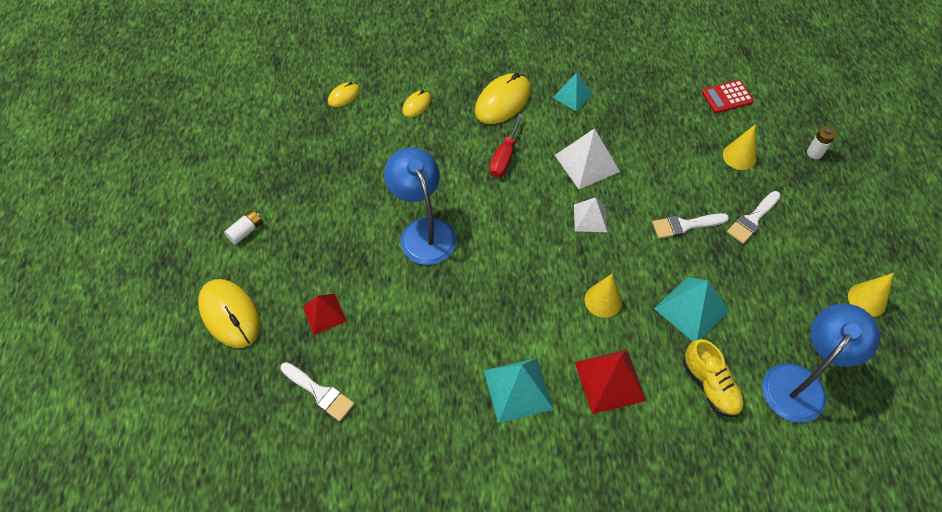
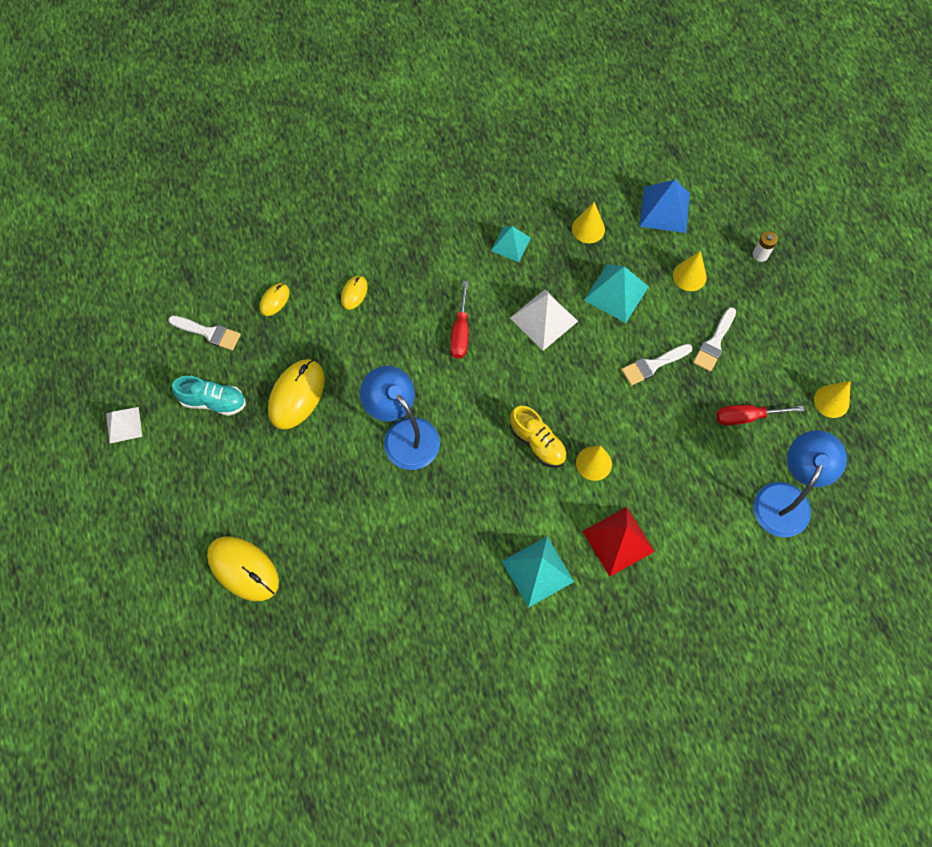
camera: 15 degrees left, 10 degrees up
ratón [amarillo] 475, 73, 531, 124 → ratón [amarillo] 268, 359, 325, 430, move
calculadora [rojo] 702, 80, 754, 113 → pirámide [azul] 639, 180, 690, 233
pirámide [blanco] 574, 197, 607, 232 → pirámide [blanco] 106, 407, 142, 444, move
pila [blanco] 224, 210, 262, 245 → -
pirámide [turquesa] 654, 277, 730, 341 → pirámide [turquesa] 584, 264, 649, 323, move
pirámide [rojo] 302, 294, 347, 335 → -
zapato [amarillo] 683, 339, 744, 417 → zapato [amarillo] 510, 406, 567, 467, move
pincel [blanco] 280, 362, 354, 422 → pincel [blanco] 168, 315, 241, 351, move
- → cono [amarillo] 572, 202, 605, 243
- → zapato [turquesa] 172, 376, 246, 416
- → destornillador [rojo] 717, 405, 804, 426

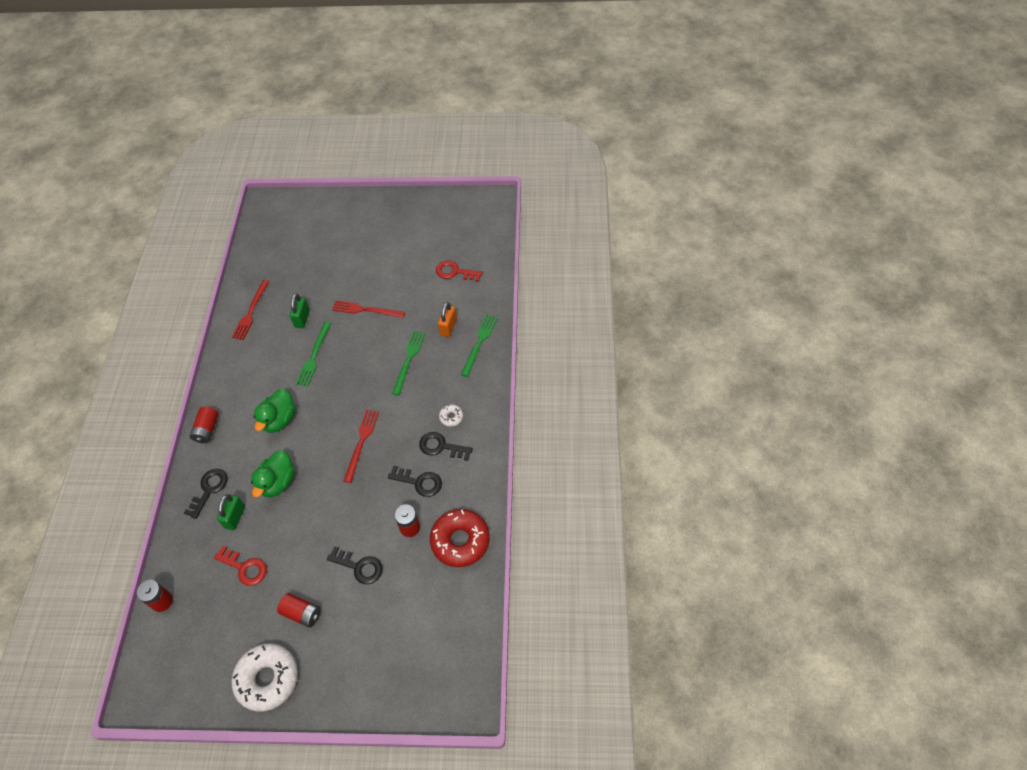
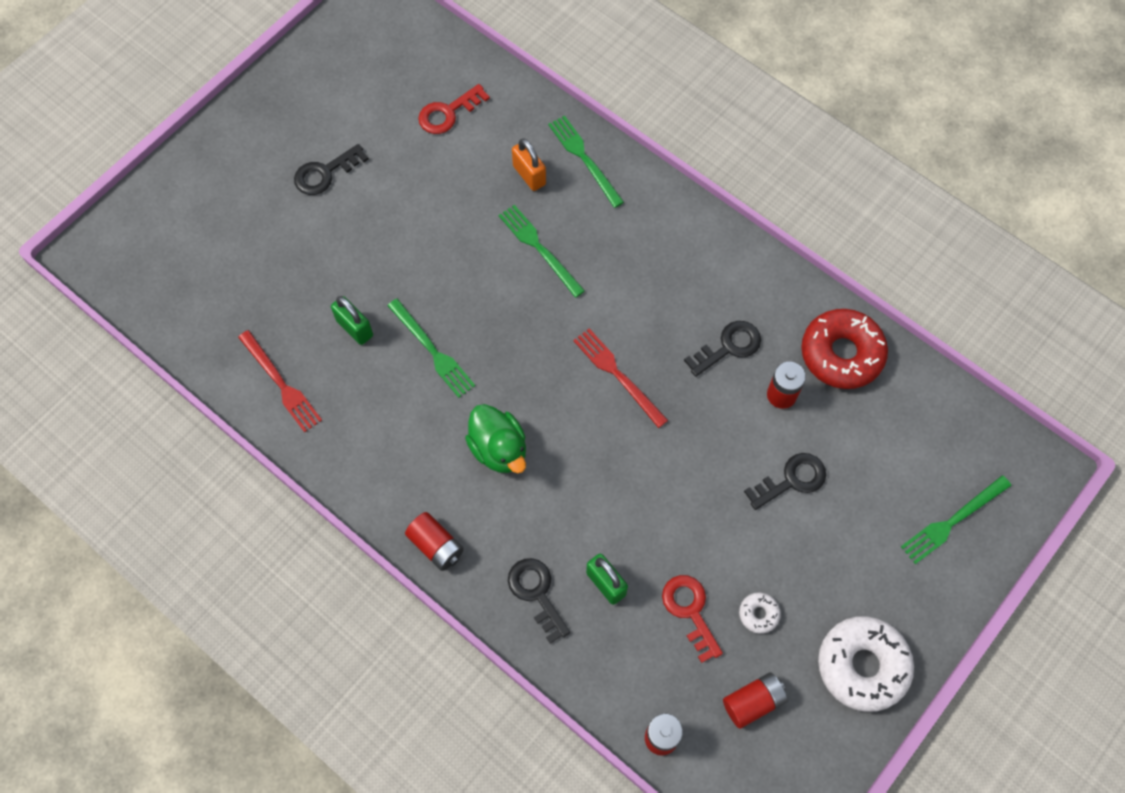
camera: 55 degrees left, 10 degrees up
tenedor [rojo] 332, 300, 405, 318 → -
rosquilla [blanco] 439, 404, 463, 426 → rosquilla [blanco] 739, 593, 781, 634, move
llave [negro] 419, 432, 473, 461 → llave [negro] 294, 144, 369, 195, move
pato [verde] 251, 450, 295, 497 → -
llave [rojo] 214, 546, 267, 586 → llave [rojo] 662, 575, 723, 663, 90 degrees counterclockwise
pila [rojo] 277, 593, 321, 628 → pila [rojo] 723, 672, 788, 729, move
- → tenedor [verde] 901, 475, 1011, 564

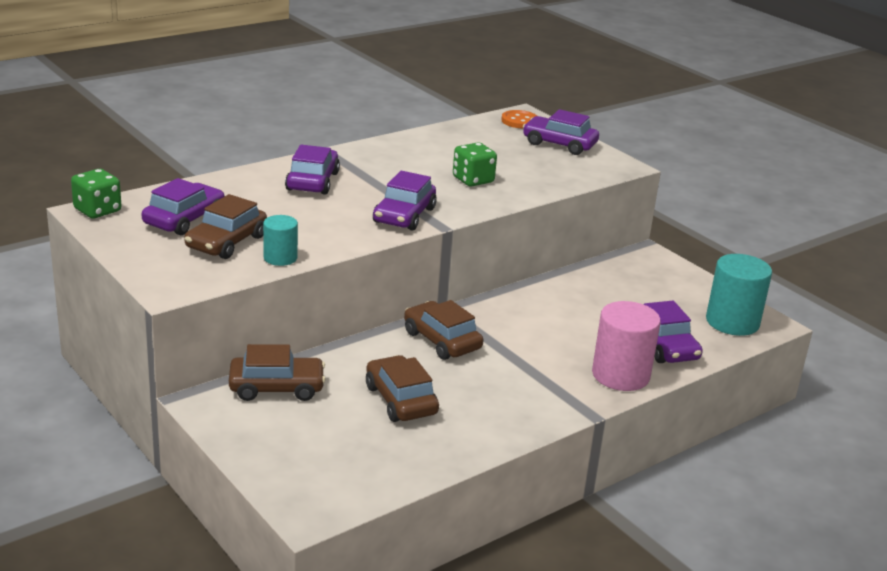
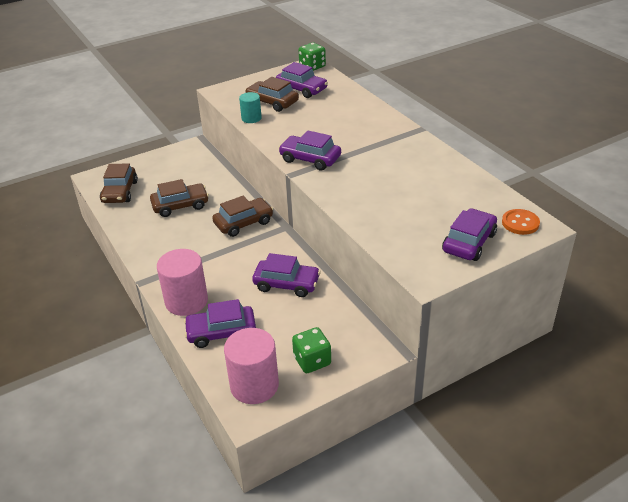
camera: 100 degrees right, 10 degrees up
dado [verde] 453, 143, 497, 187 → dado [verde] 292, 327, 331, 373, move
coche [morado] 285, 145, 340, 195 → coche [morado] 252, 253, 321, 297, move
cilindro [turquesa] 706, 254, 772, 336 → cilindro [rosa] 224, 328, 279, 404
coche [marrón] 229, 344, 326, 401 → coche [marrón] 100, 163, 138, 203, move

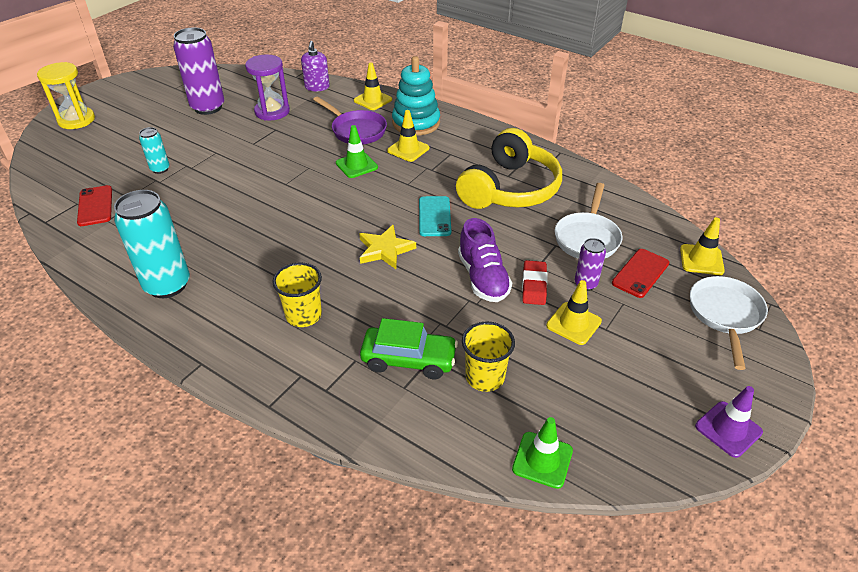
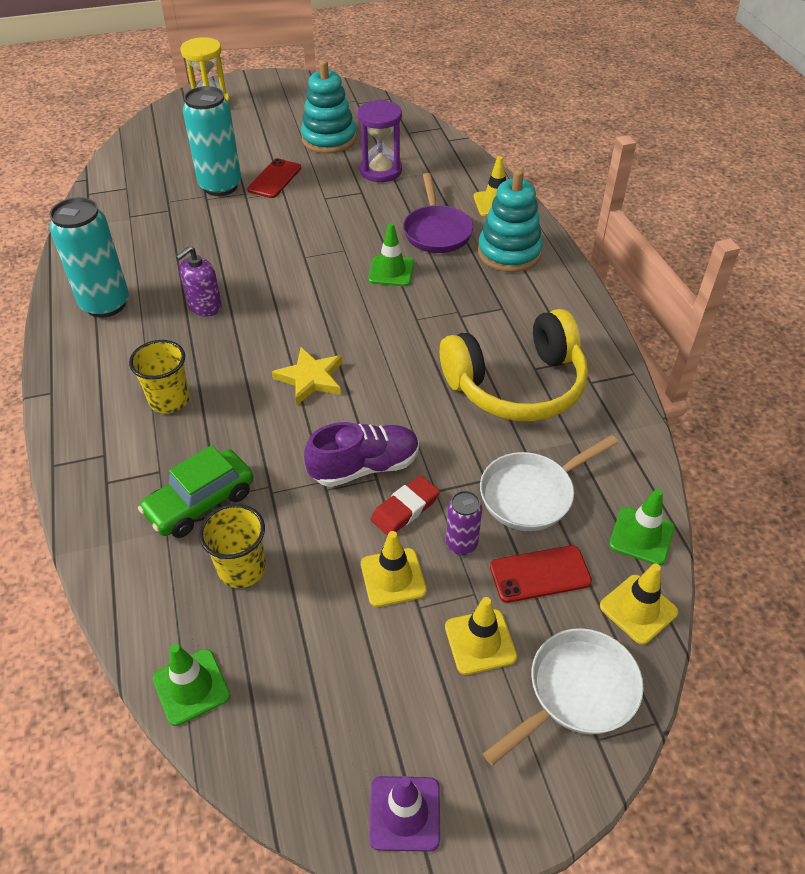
camera: 40 degrees right, 5 degrees up
lata [morado] 173, 27, 224, 115 → juguete apilable [turquesa] 301, 60, 356, 154
dispensador de jabón [morado] 301, 41, 330, 91 → dispensador de jabón [morado] 176, 246, 222, 317, move
cono de tráfico [amarillo] 387, 110, 429, 162 → cono de tráfico [amarillo] 445, 597, 517, 675, move
lata [turquesa] 139, 127, 170, 174 → lata [turquesa] 183, 86, 241, 196, x1.98
móvil [rojo] 77, 185, 112, 226 → móvil [rojo] 247, 158, 301, 198, move
móvil [turquesa] 419, 196, 451, 236 → -
zapato [morado] 458, 218, 512, 302 → zapato [morado] 304, 422, 419, 487, 135 degrees counterclockwise
coche [verde] 360, 318, 458, 379 → coche [verde] 138, 445, 253, 538, 90 degrees clockwise
- → cono de tráfico [verde] 609, 489, 675, 565

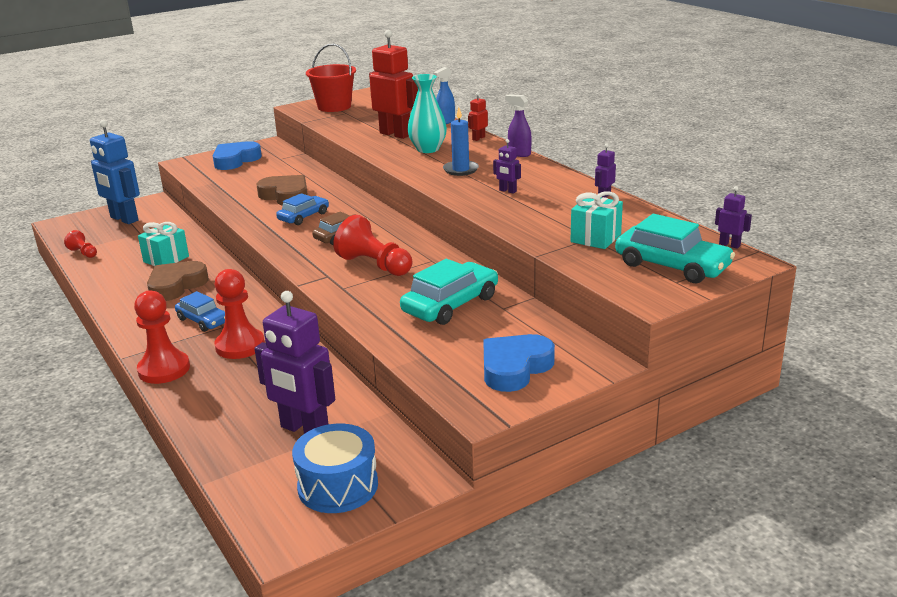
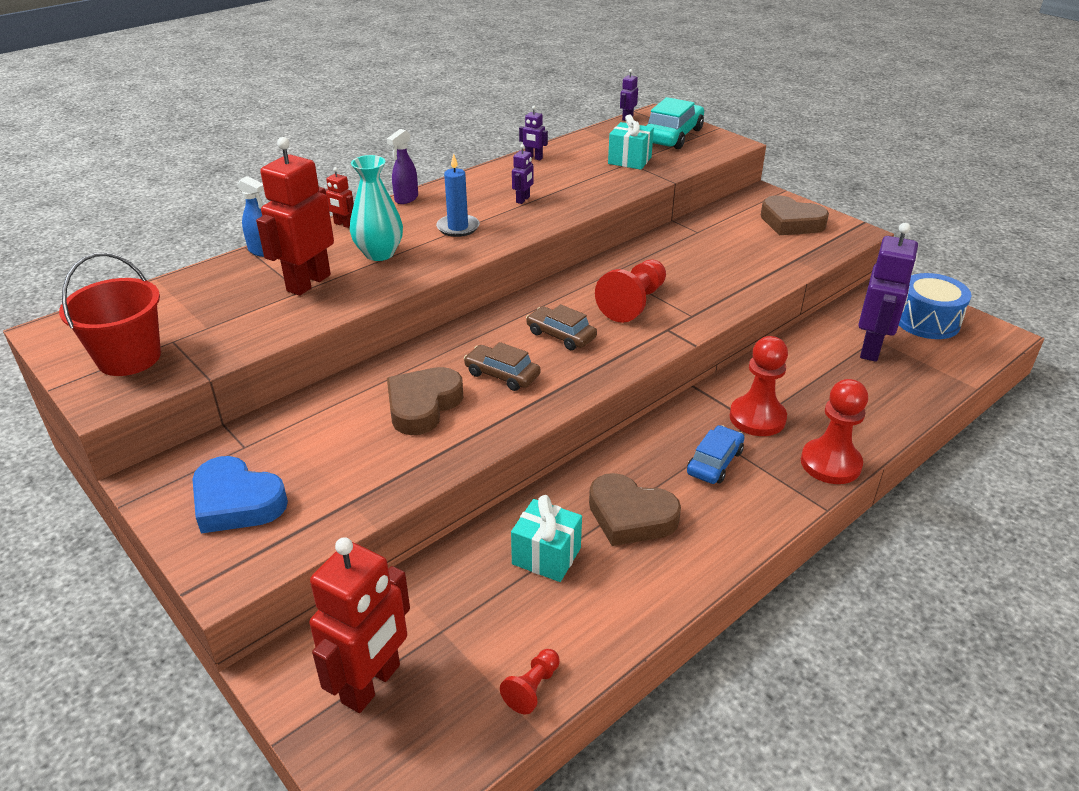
camera: 100 degrees left, 10 degrees up
robot [azul] 90, 120, 140, 224 → robot [rojo] 309, 537, 410, 713
coche [azul] 276, 193, 329, 225 → coche [marrón] 464, 342, 541, 391
coche [turquesa] 400, 259, 498, 325 → -
corazón [azul] 483, 334, 555, 392 → corazón [marrón] 761, 195, 829, 235

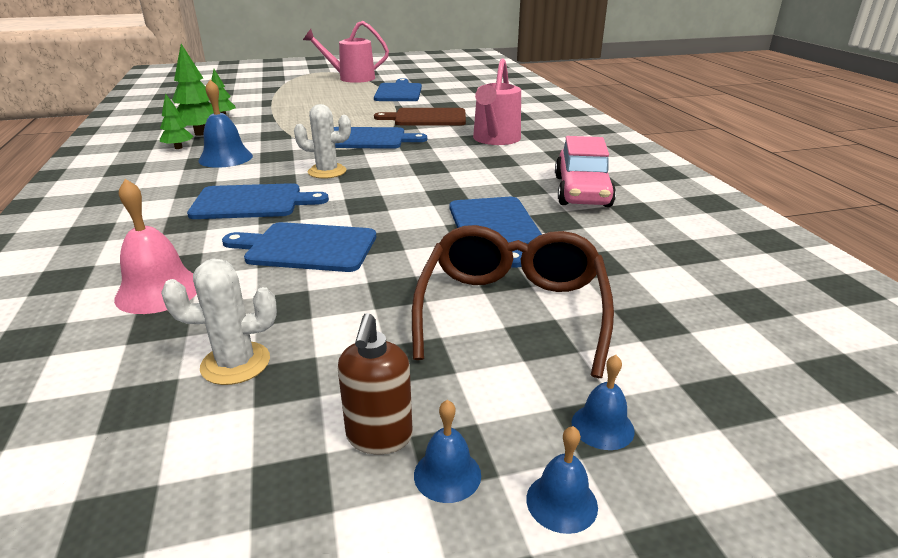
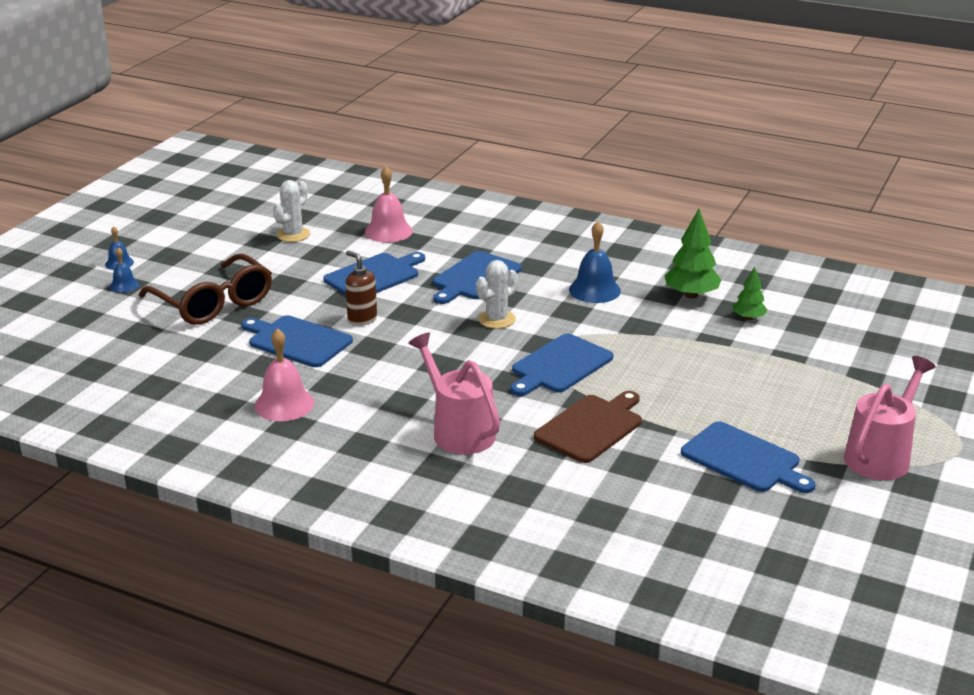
camera: 130 degrees right, 0 degrees up
árbol [verde] 160, 93, 194, 149 → -
coche [rosa] 555, 136, 616, 207 → campana [rosa] 254, 328, 314, 421
dispensador de jabón [marrón] 338, 313, 413, 454 → dispensador de jabón [marrón] 345, 251, 377, 326, move
campana [azul] 414, 400, 481, 503 → -

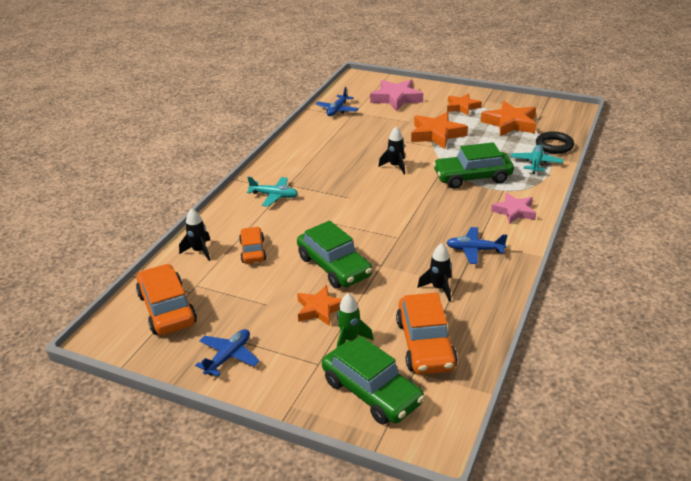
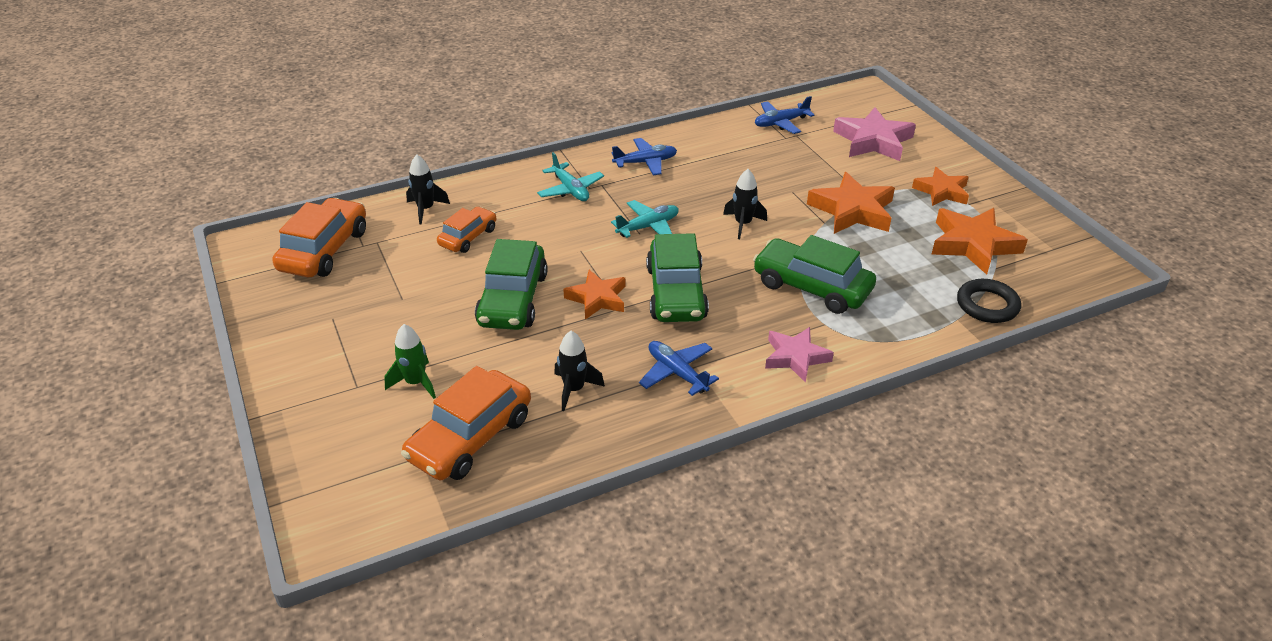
camera: 40 degrees right, 5 degrees up
avión [turquesa] 510, 145, 563, 174 → avión [turquesa] 611, 200, 679, 238, move
estrella [naranja] 297, 285, 342, 326 → estrella [naranja] 563, 270, 625, 319, move
avión [azul] 195, 329, 260, 377 → avión [azul] 611, 138, 677, 175, move
coche [verde] 322, 336, 425, 425 → coche [verde] 646, 233, 709, 322, move

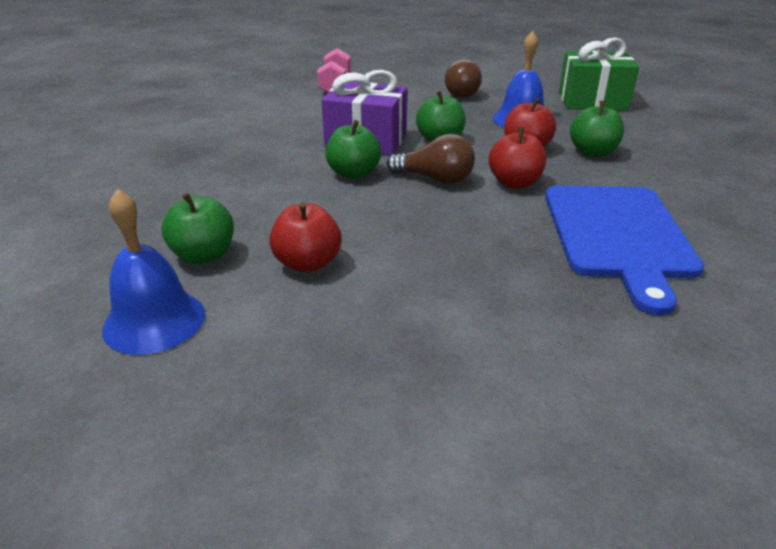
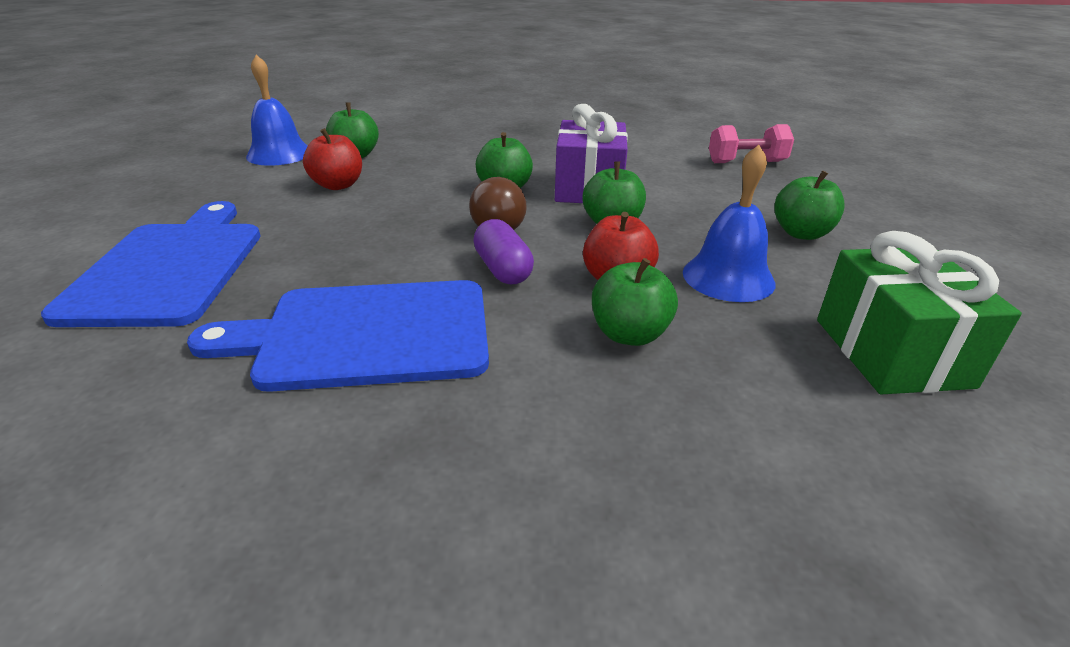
camera: 80 degrees right, 0 degrees up
bombilla [marrón] 445, 59, 482, 98 → manzana [verde] 774, 171, 845, 240
manzana [rojo] 489, 127, 546, 188 → cápsula [morado] 473, 219, 534, 284
- → tabla de cortar [azul] 41, 201, 261, 327

